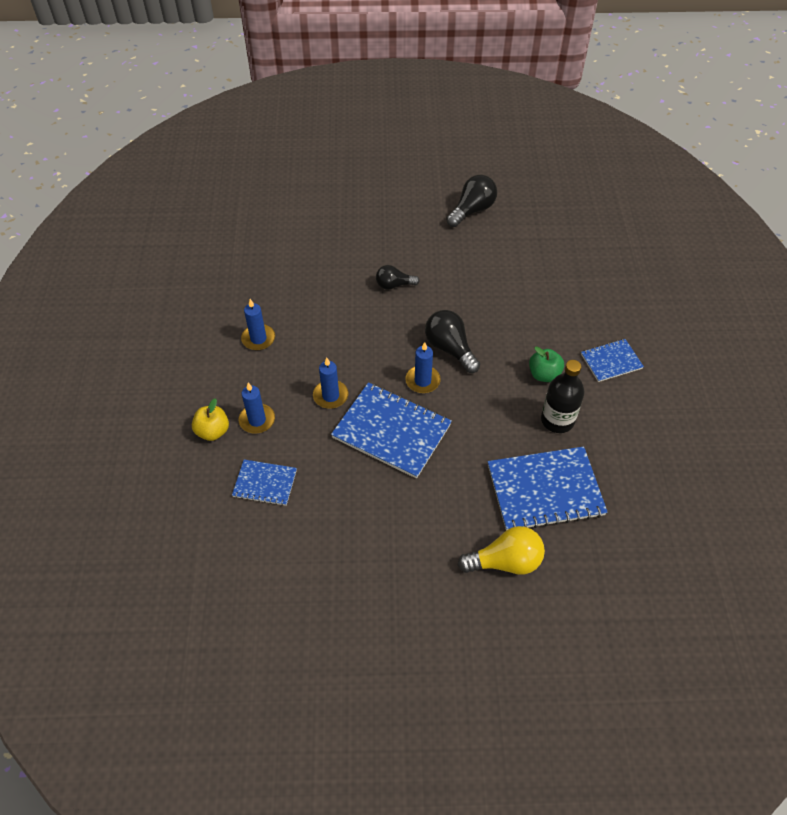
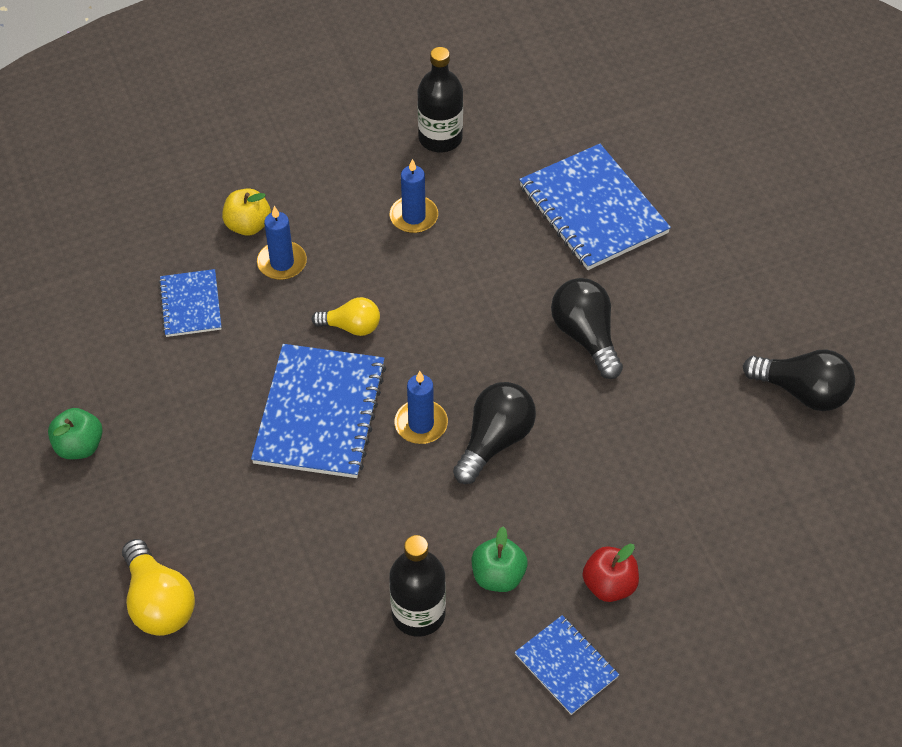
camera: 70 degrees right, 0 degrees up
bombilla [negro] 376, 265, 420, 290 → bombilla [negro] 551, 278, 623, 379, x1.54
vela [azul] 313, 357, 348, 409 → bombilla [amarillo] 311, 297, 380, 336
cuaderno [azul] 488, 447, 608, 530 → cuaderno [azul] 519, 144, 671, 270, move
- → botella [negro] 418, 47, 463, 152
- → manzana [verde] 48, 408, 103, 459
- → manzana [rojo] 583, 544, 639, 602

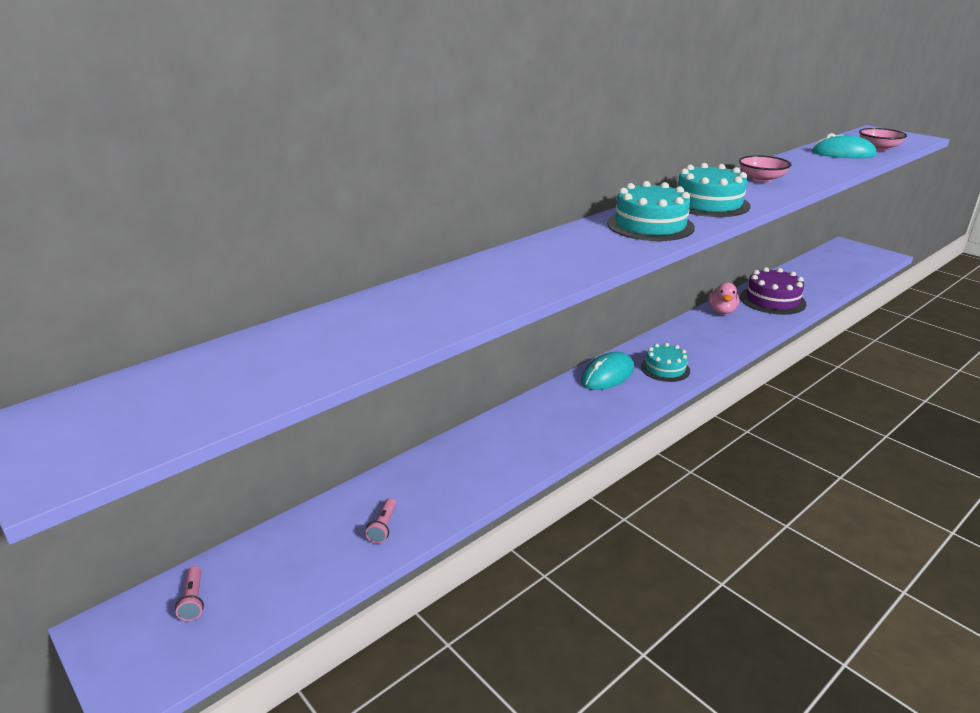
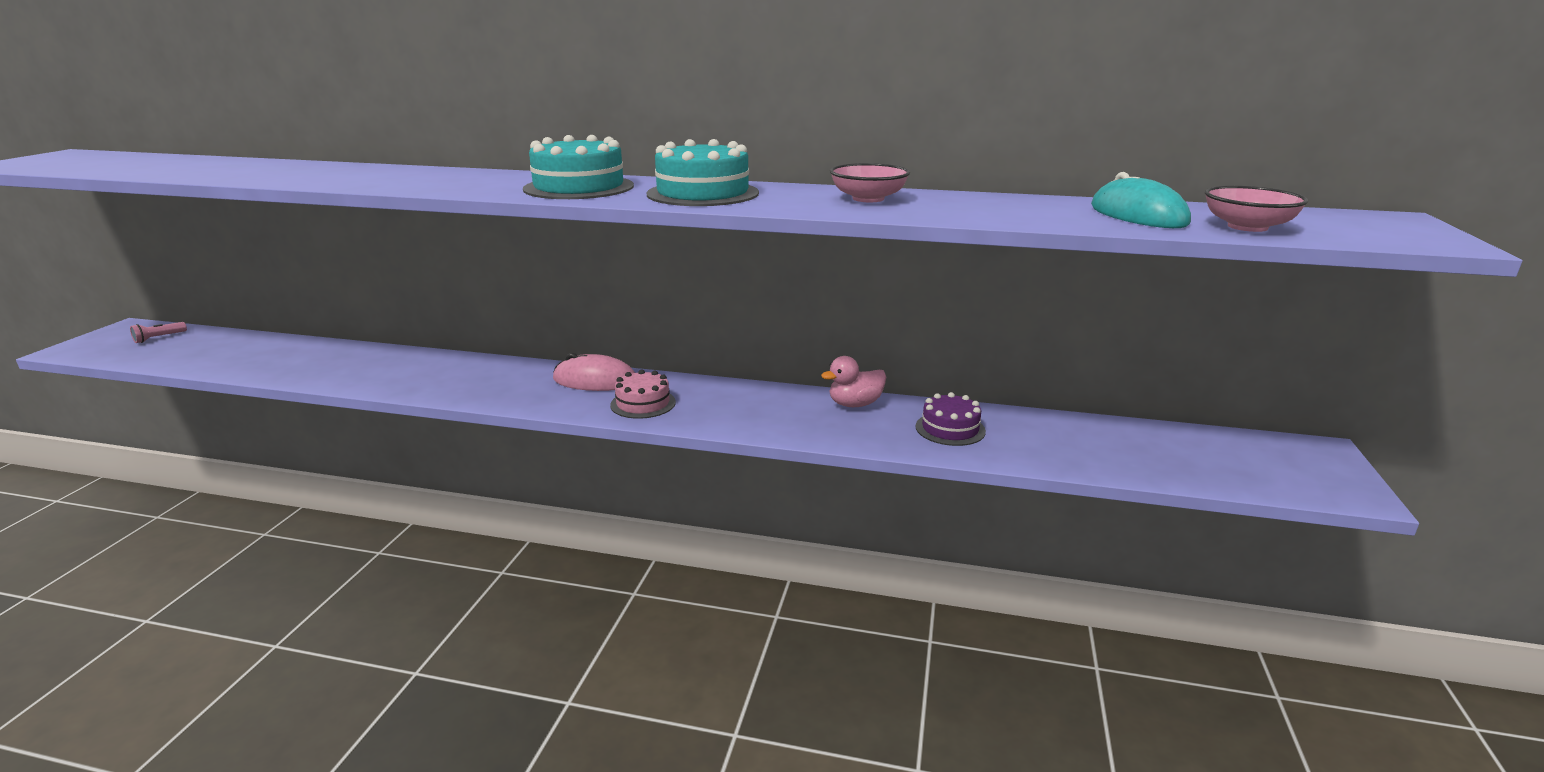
camera: 55 degrees right, 5 degrees down
tarta [morado] 740, 267, 806, 315 → tarta [morado] 916, 392, 986, 446, x0.65
tarta [turquesa] 641, 343, 690, 382 → tarta [rosa] 610, 369, 676, 419
ratón [turquesa] 581, 352, 634, 390 → ratón [rosa] 553, 353, 635, 391
lámpara de mano [rosa] 365, 498, 396, 544 → -

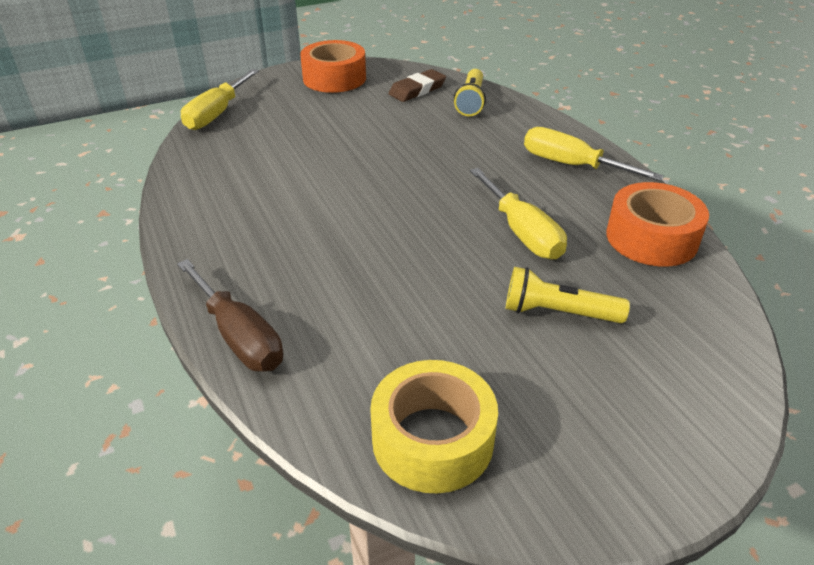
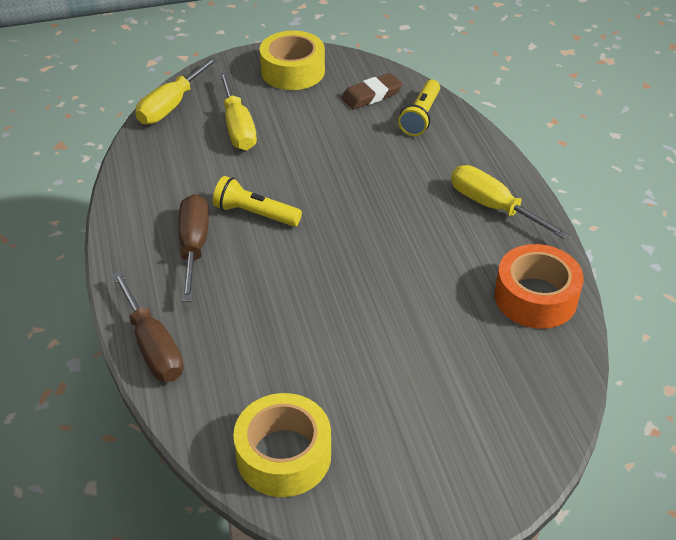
camera: 10 degrees right, 5 degrees up
cinta adhesiva [naranja] 300, 40, 366, 93 → cinta adhesiva [amarillo] 260, 31, 325, 90
destornillador [amarillo] 470, 168, 567, 259 → destornillador [amarillo] 219, 72, 257, 150, move
lámpara de mano [amarillo] 506, 267, 630, 323 → lámpara de mano [amarillo] 213, 176, 302, 227, move
- → destornillador [marrón] 178, 194, 209, 302

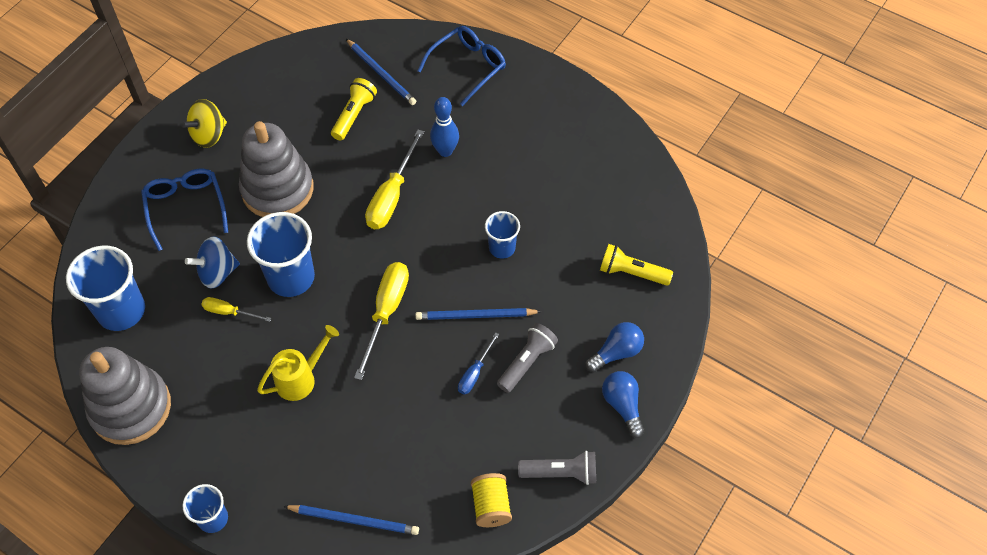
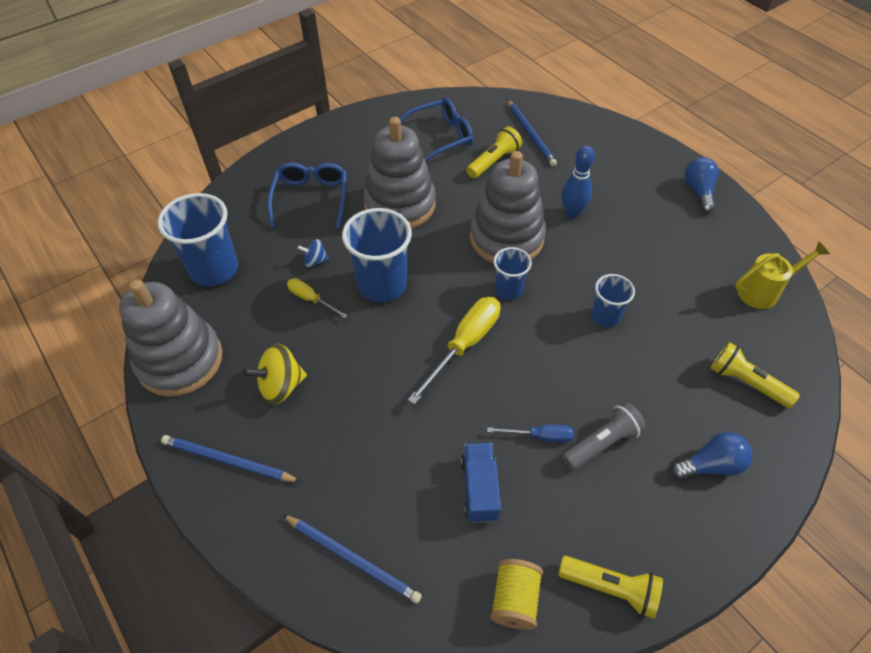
camera: 20 degrees right, 5 degrees down
gafas [azul] 418, 26, 506, 106 → gafas [azul] 400, 98, 473, 162, move
peonza [amarillo] 181, 99, 227, 148 → peonza [amarillo] 243, 343, 307, 404, move
destornillador [amarillo] 365, 130, 424, 229 → juguete apilable [gris] 470, 151, 546, 263
peonza [azul] 185, 236, 240, 289 → peonza [azul] 298, 239, 329, 267, x0.57
lápiz [azul] 415, 308, 542, 320 → lápiz [azul] 161, 435, 301, 482, move
regadera [amarillo] 257, 325, 339, 401 → regadera [amarillo] 735, 241, 830, 309, move
destornillador [azul] 458, 332, 499, 395 → destornillador [azul] 487, 425, 574, 443, 135 degrees counterclockwise
bombilla [azul] 602, 371, 644, 438 → bombilla [azul] 685, 157, 719, 213, move
lámpara de mano [gris] 518, 451, 596, 485 → lámpara de mano [amarillo] 558, 556, 663, 619
vaso [azul] 182, 484, 228, 533 → vaso [azul] 493, 247, 532, 300, move
- → camión [azul] 461, 443, 501, 523

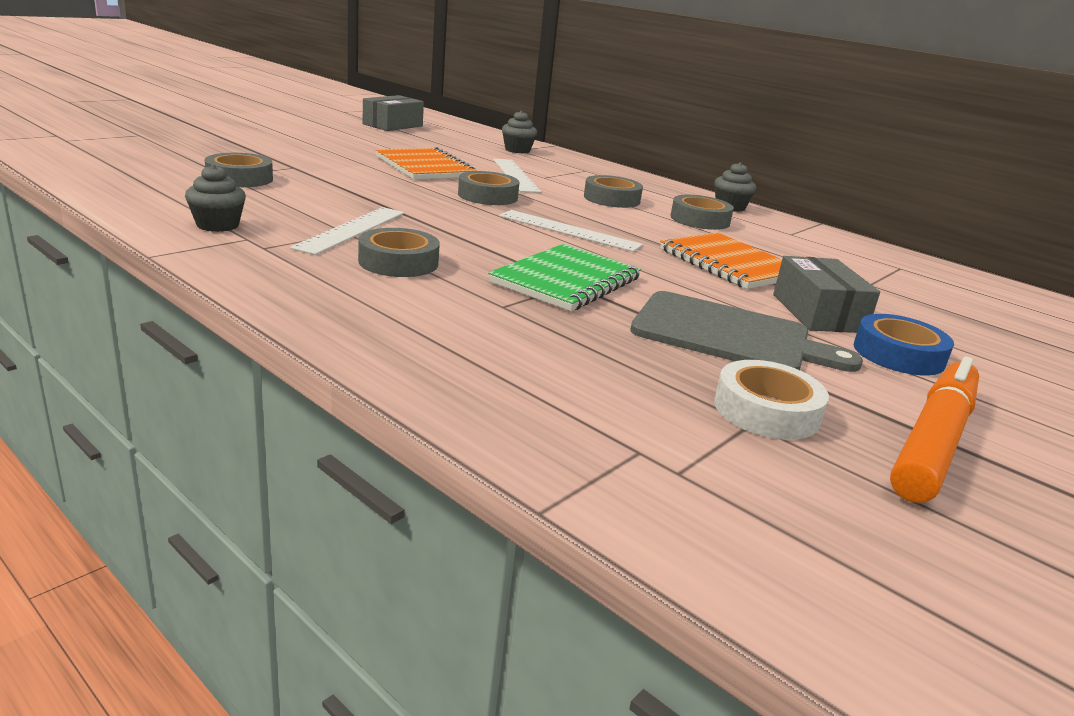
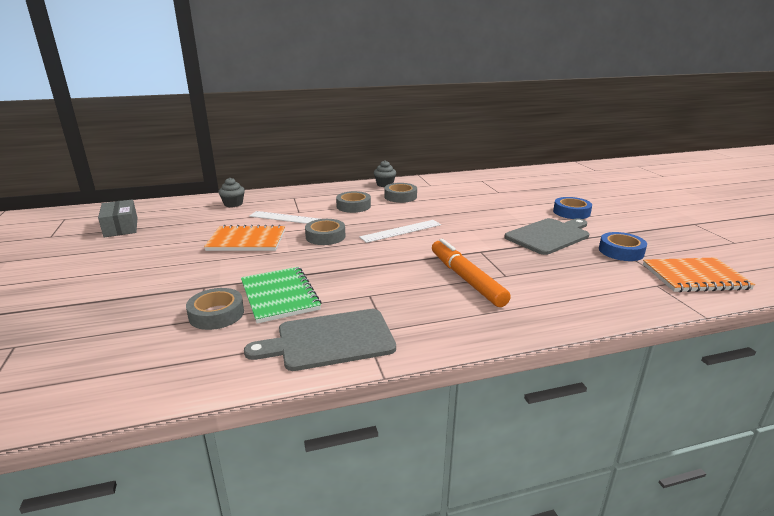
camera: 55 degrees left, 0 degrees up
magdalena [gris] 185, 164, 246, 232 → tabla de cortar [gris] 244, 309, 396, 371
regla [blanco] 290, 207, 405, 255 → -
cinta adhesiva [gris] 358, 228, 440, 277 → -
cuaderno [naranja] 660, 232, 782, 289 → cuaderno [naranja] 643, 257, 755, 292, move
cuaderno [verde] 488, 244, 641, 311 → cuaderno [verde] 241, 267, 322, 324, move
caja [gris] 773, 256, 880, 333 → -
rotulador [naranja] 890, 356, 979, 503 → rotulador [naranja] 432, 239, 511, 307, move
cinta adhesiva [blanco] 714, 360, 829, 440 → cinta adhesiva [azul] 599, 232, 647, 261

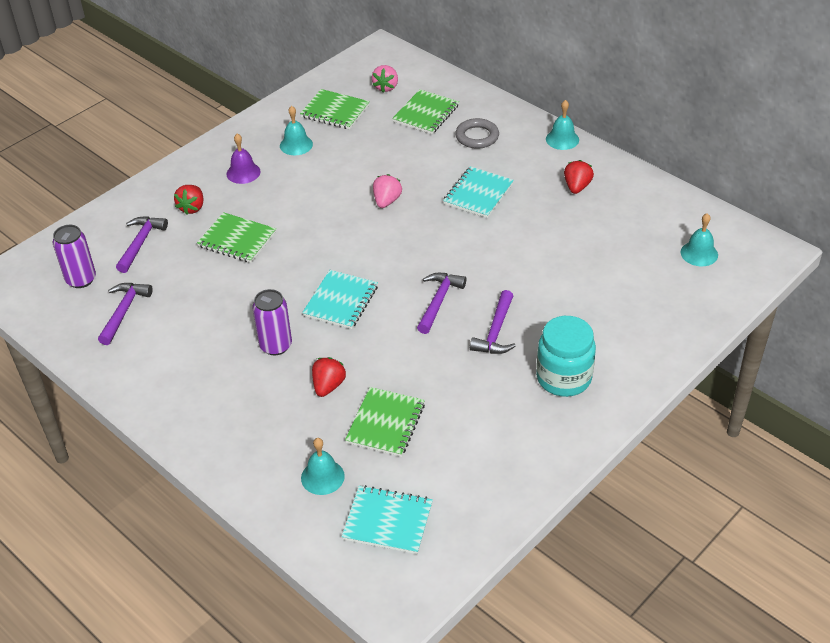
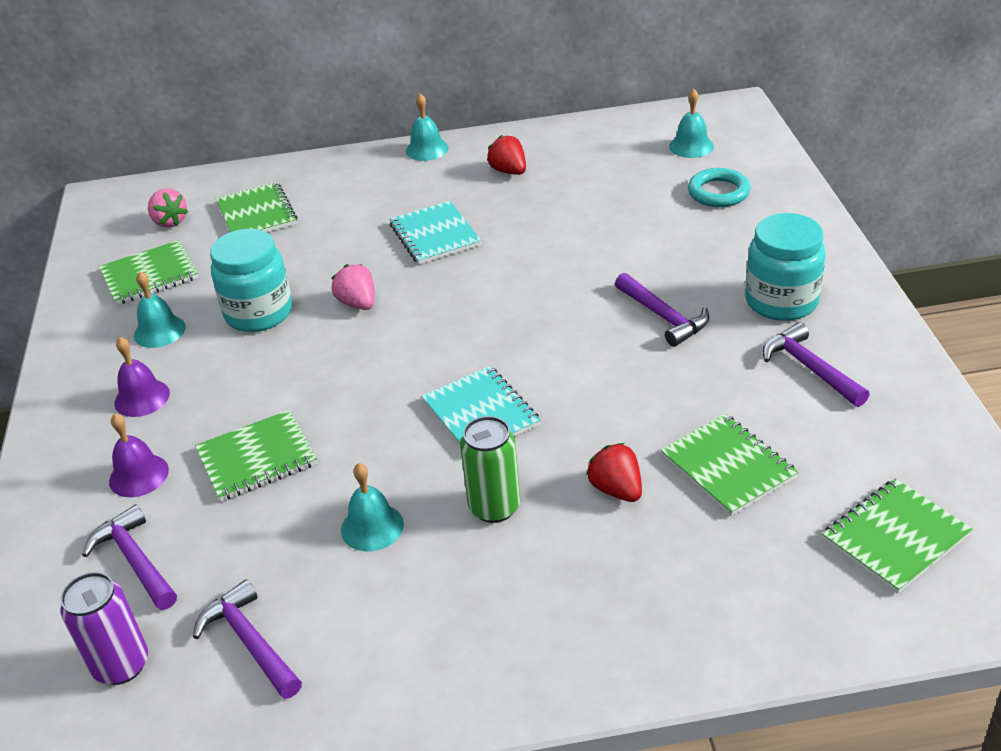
camera: 50 degrees left, 5 degrees down
anillo [gris] 456, 118, 499, 149 → -
fresa [rojo] 174, 185, 203, 215 → campana [morado] 109, 413, 169, 497
martillo [morado] 417, 273, 467, 334 → martillo [morado] 762, 322, 870, 407, move
lata [morado] 252, 289, 292, 356 → lata [verde] 460, 416, 520, 523
campana [turquesa] 301, 438, 345, 495 → campana [turquesa] 341, 463, 404, 551, move
cuaderno [turquesa] 342, 485, 433, 554 → cuaderno [verde] 822, 478, 973, 594
- → anillo [turquesa] 688, 168, 750, 207
- → tarro [turquesa] 210, 229, 293, 332

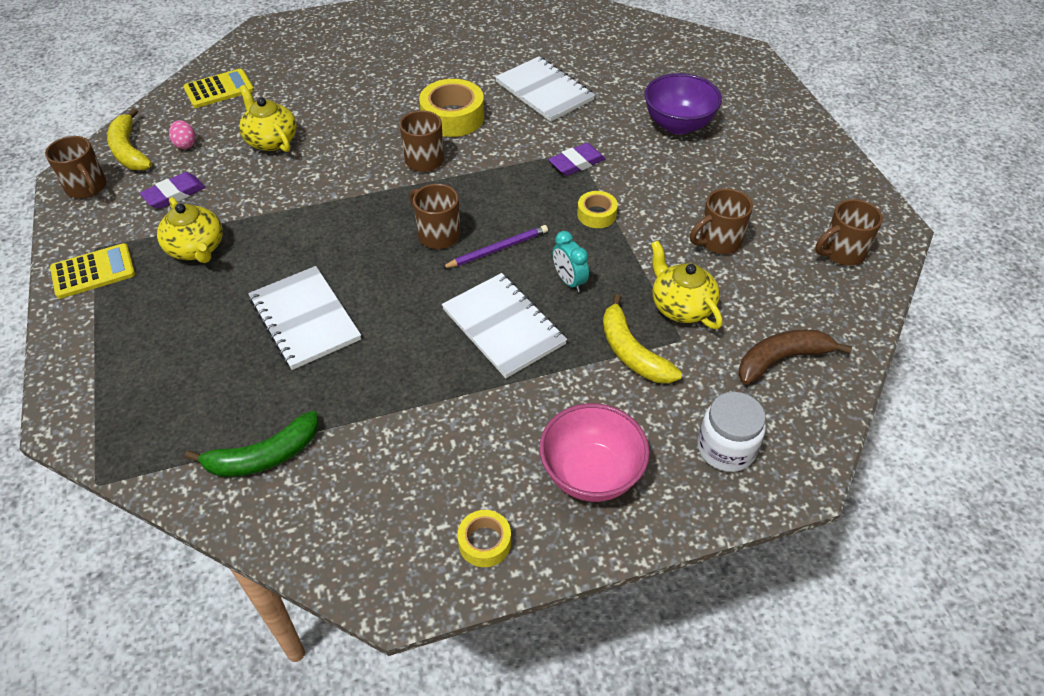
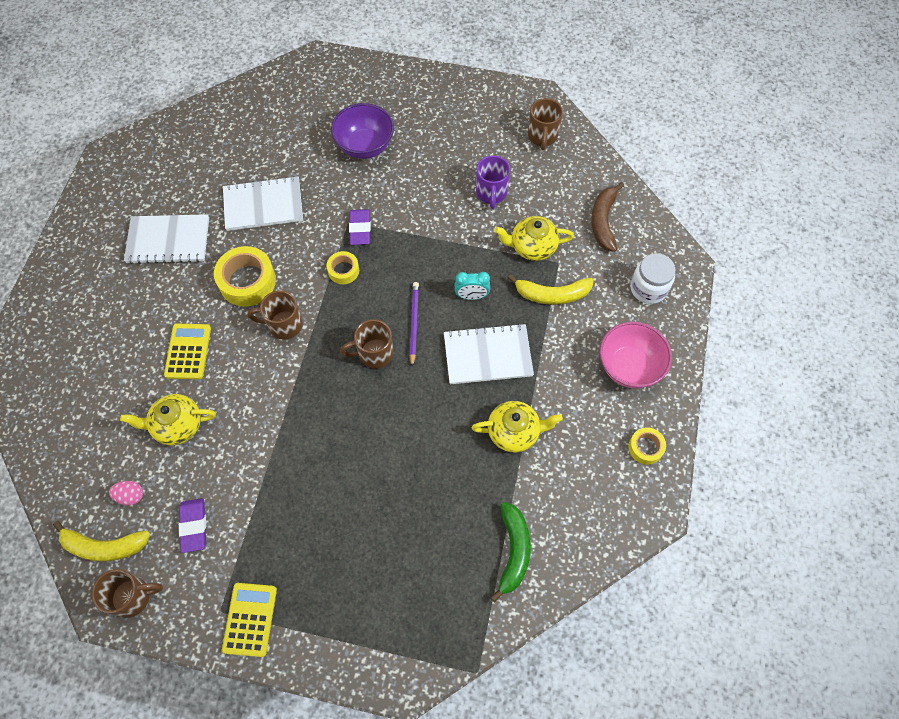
camera: 60 degrees left, 15 degrees up
calculadora [amarillo] 183, 69, 254, 108 → calculadora [amarillo] 164, 324, 211, 379, move
taza [marrón] 690, 188, 753, 254 → taza [morado] 476, 155, 510, 209
cinta adhesiva [amarillo] 577, 191, 618, 228 → cinta adhesiva [amarillo] 326, 251, 359, 284, move
tetera [amarillo] 157, 197, 223, 263 → tetera [amarillo] 471, 401, 563, 452, move
cuaderno [blanco] 248, 266, 361, 370 → cuaderno [blanco] 124, 214, 209, 264, move

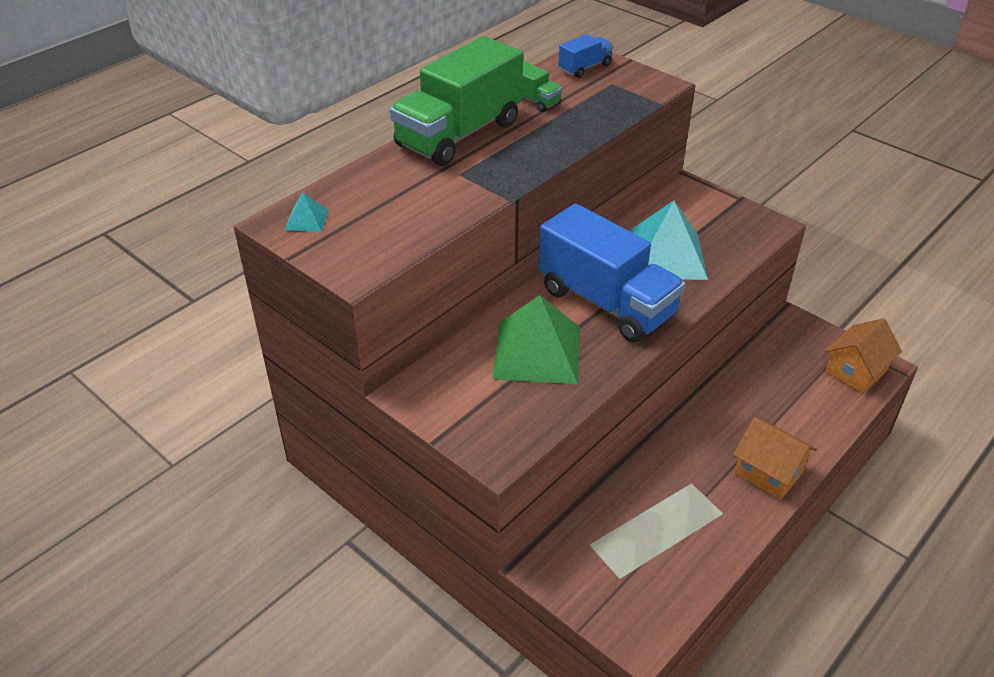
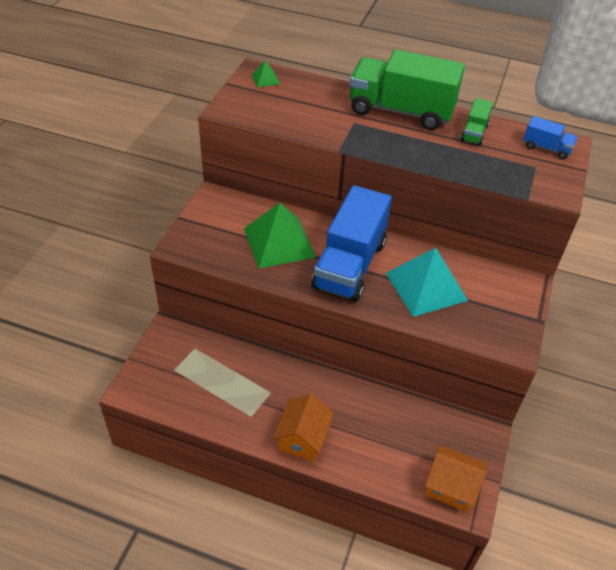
camera: 65 degrees right, 5 degrees up
pirámide [turquesa] 285, 192, 329, 232 → pirámide [verde] 251, 60, 280, 87

